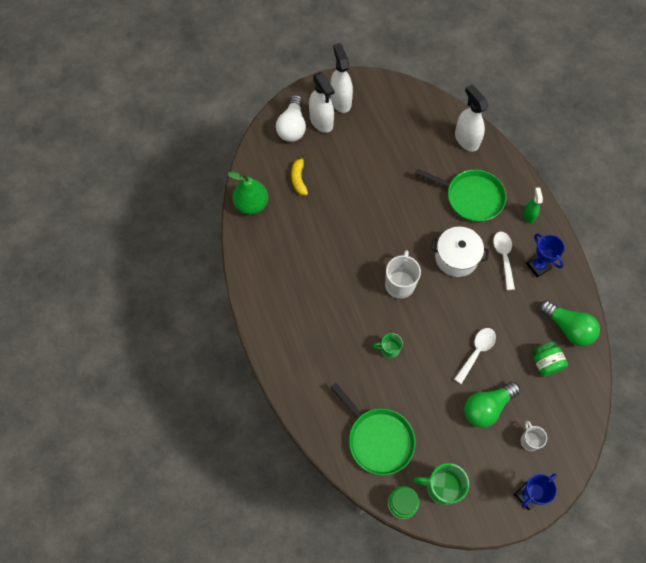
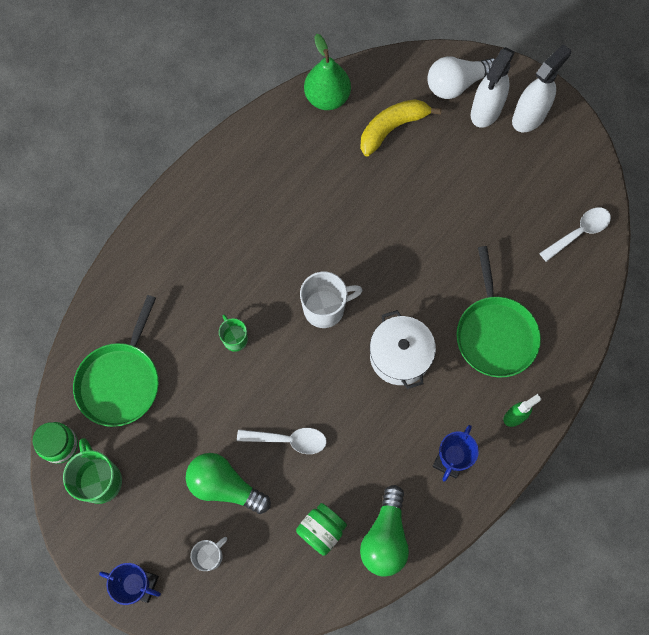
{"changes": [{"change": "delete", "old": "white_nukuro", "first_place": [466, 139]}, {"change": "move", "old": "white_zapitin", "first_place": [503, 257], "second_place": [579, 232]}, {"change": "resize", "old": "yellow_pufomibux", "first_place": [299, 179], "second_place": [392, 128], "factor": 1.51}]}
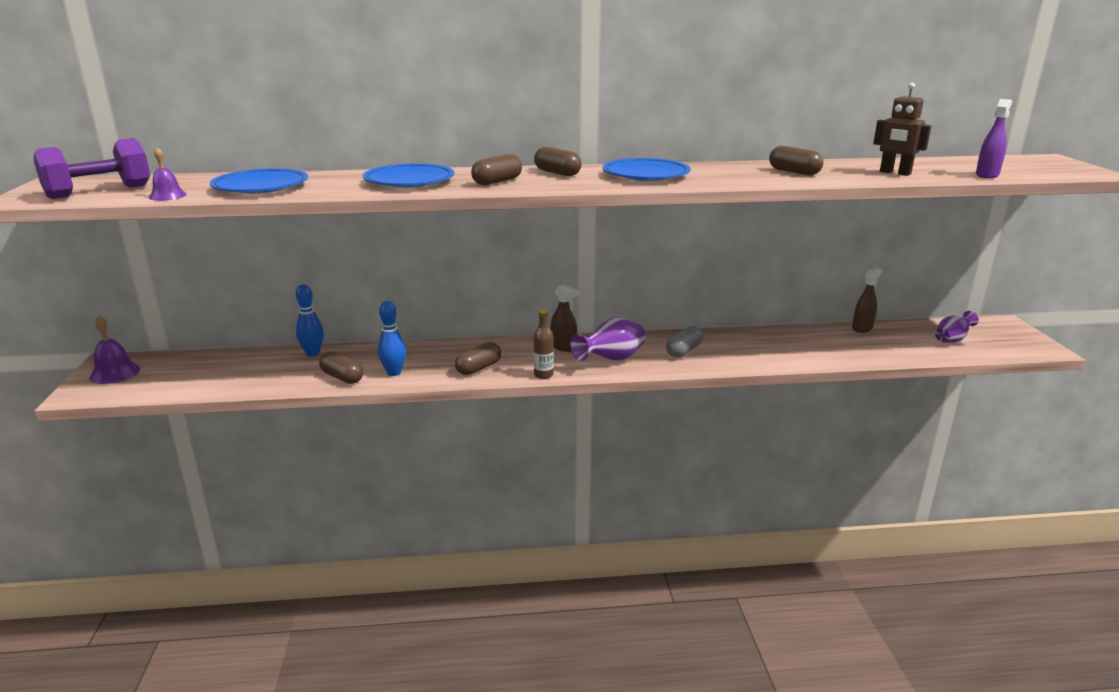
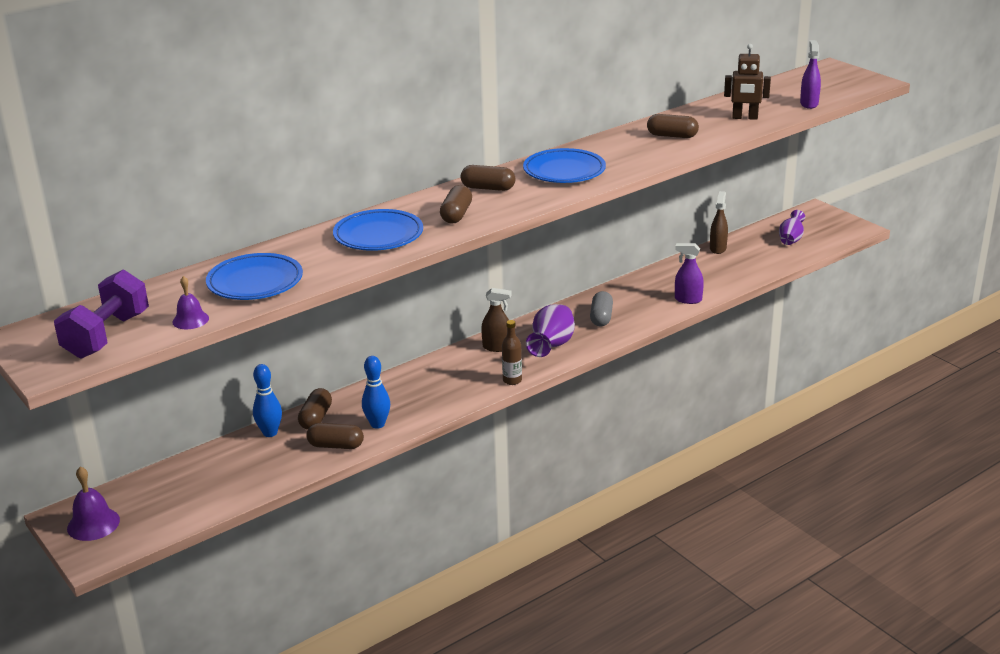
{"changes": [{"change": "insert", "new": "purple_nukuro", "second_place": [688, 299]}, {"change": "move", "old": "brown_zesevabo", "first_place": [478, 368], "second_place": [316, 418]}]}
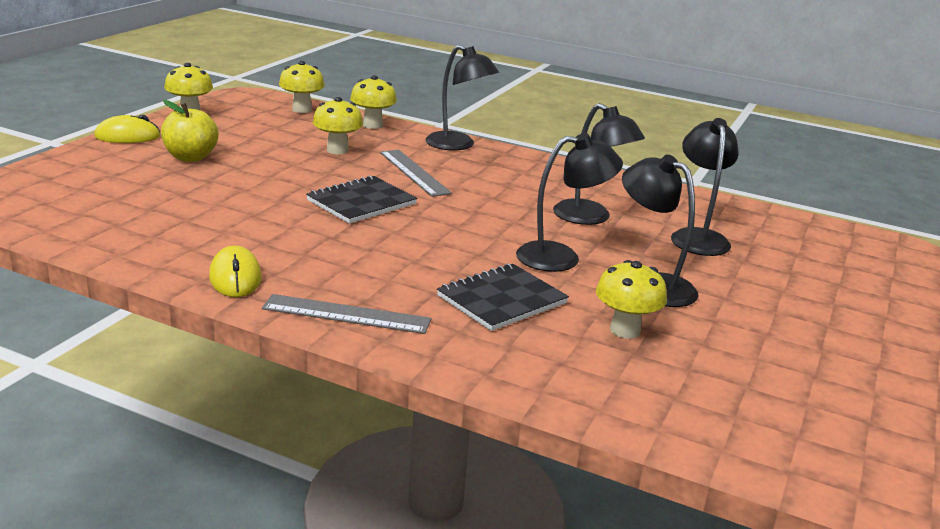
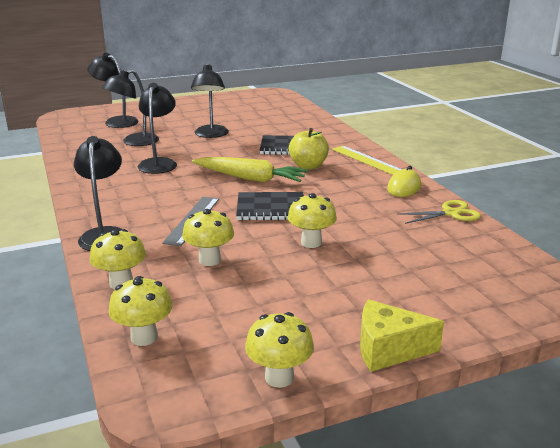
{"changes": [{"change": "insert", "new": "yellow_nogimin", "second_place": [250, 178]}, {"change": "insert", "new": "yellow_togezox", "second_place": [450, 213]}, {"change": "move", "old": "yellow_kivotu", "first_place": [190, 157], "second_place": [308, 166]}, {"change": "move", "old": "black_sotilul", "first_place": [561, 257], "second_place": [116, 121]}, {"change": "move", "old": "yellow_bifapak", "first_place": [625, 330], "second_place": [311, 242]}, {"change": "replace", "old": "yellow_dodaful", "new": "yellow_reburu", "first_place": [127, 136], "second_place": [388, 349]}, {"change": "recolor", "old": "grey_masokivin", "new": "yellow_masokivin", "first_place": [346, 314], "second_place": [366, 160]}]}
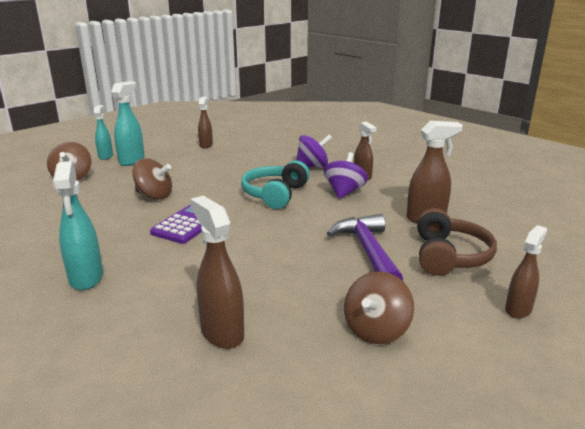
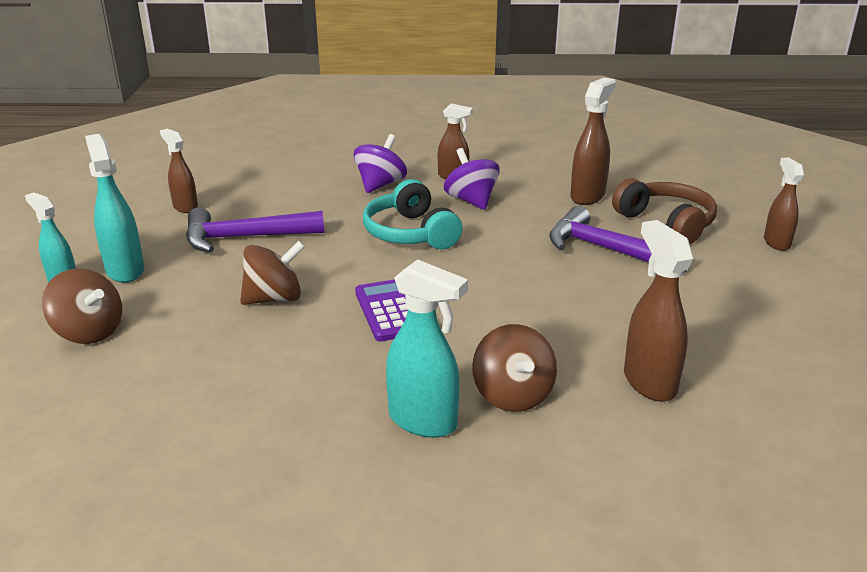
{"changes": [{"change": "insert", "new": "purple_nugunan", "second_place": [245, 237]}, {"change": "move", "old": "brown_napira", "first_place": [376, 330], "second_place": [512, 395]}, {"change": "rotate", "old": "brown_nukuro", "first_place": [222, 332], "second_place": [649, 382], "degrees": 60}]}
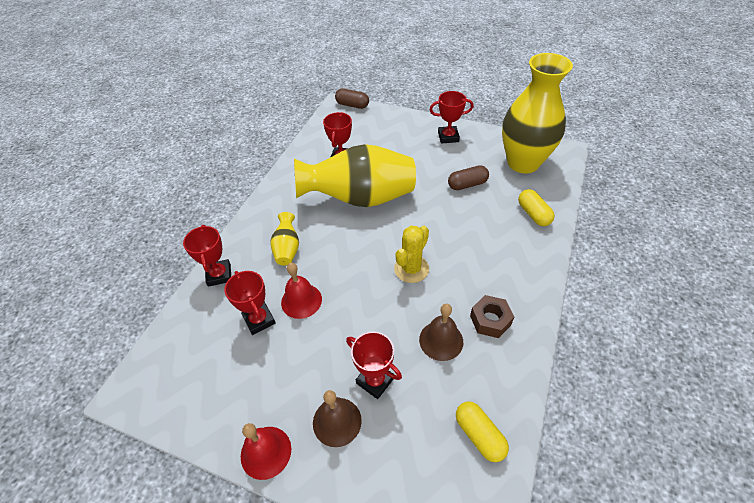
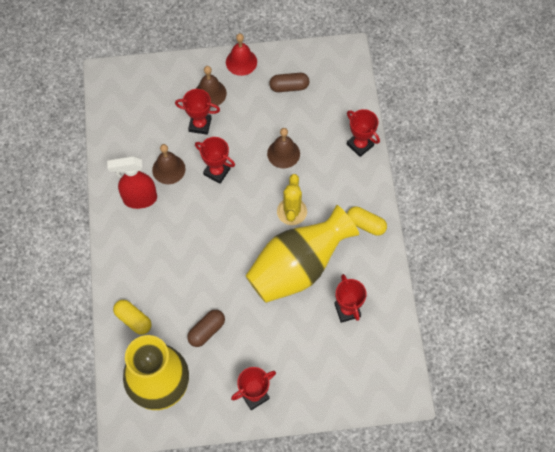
{"changes": [{"change": "delete", "old": "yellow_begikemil", "first_place": [287, 249]}, {"change": "move", "old": "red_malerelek", "first_place": [259, 320], "second_place": [217, 172]}, {"change": "move", "old": "brown_zesevabo", "first_place": [352, 105], "second_place": [289, 87]}, {"change": "move", "old": "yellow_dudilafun", "first_place": [411, 269], "second_place": [292, 211]}, {"change": "move", "old": "yellow_zesevabo", "first_place": [479, 435], "second_place": [365, 224]}, {"change": "replace", "old": "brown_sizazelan", "new": "red_nukuro", "first_place": [490, 320], "second_place": [139, 199]}, {"change": "recolor", "old": "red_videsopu", "new": "brown_videsopu", "first_place": [301, 300], "second_place": [283, 153]}]}
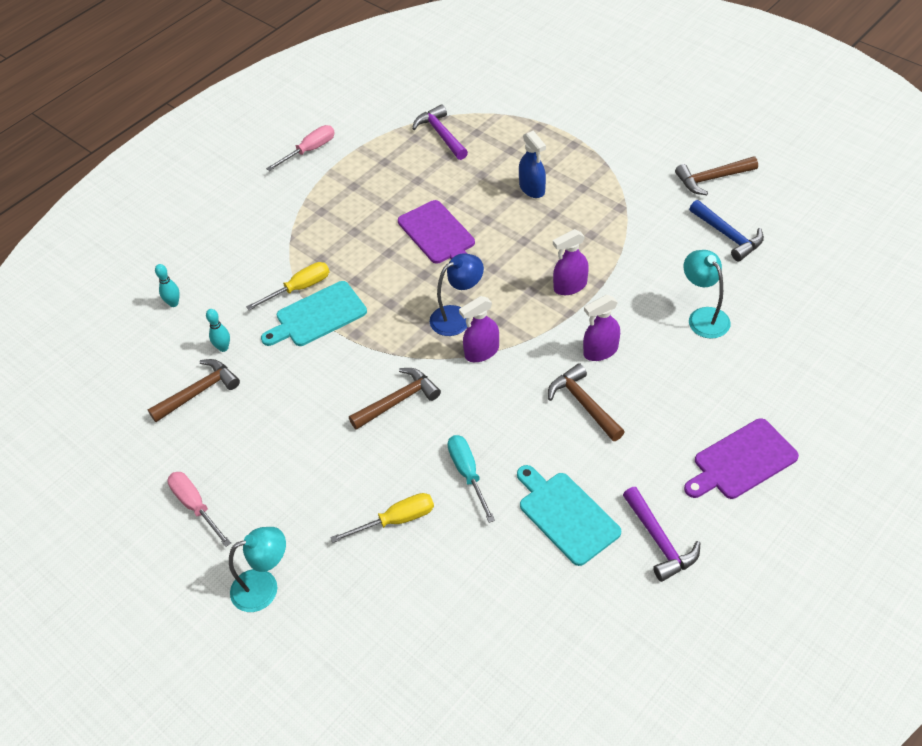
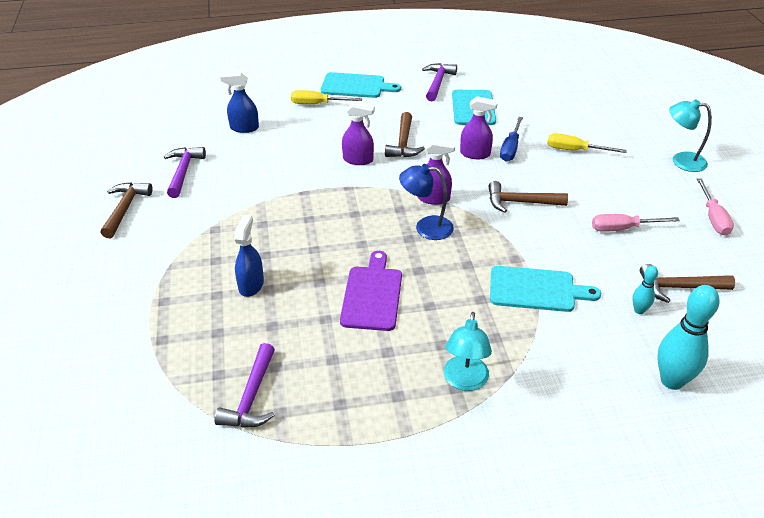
{"changes": [{"change": "insert", "new": "blue_nukuro", "second_place": [244, 128]}, {"change": "move", "old": "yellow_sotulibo", "first_place": [299, 288], "second_place": [318, 104]}, {"change": "move", "old": "pink_sotulibo", "first_place": [309, 150], "second_place": [623, 229]}, {"change": "move", "old": "purple_nukuro", "first_place": [570, 286], "second_place": [475, 154]}, {"change": "move", "old": "turquoise_sotilul", "first_place": [703, 316], "second_place": [465, 381]}, {"change": "recolor", "old": "turquoise_sotulibo", "new": "blue_sotulibo", "first_place": [468, 474], "second_place": [510, 148]}, {"change": "recolor", "old": "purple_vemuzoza", "new": "turquoise_vemuzoza", "first_place": [741, 461], "second_place": [356, 86]}, {"change": "recolor", "old": "blue_nugunan", "new": "purple_nugunan", "first_place": [728, 235], "second_place": [183, 172]}, {"change": "rotate", "old": "brown_nugunan", "first_place": [712, 179], "second_place": [125, 209], "degrees": -105}, {"change": "resize", "old": "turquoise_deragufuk", "first_place": [173, 303], "second_place": [672, 381], "factor": 1.99}]}
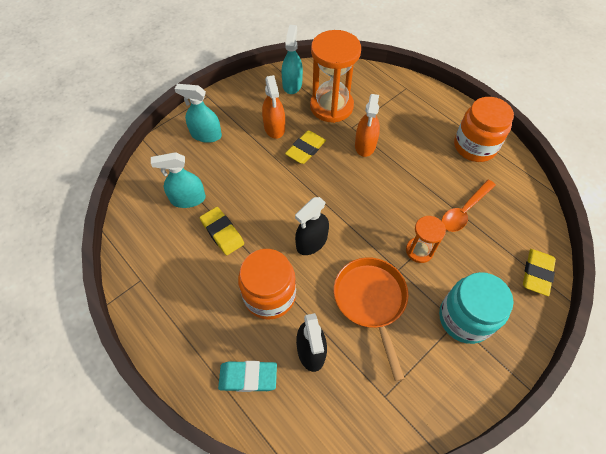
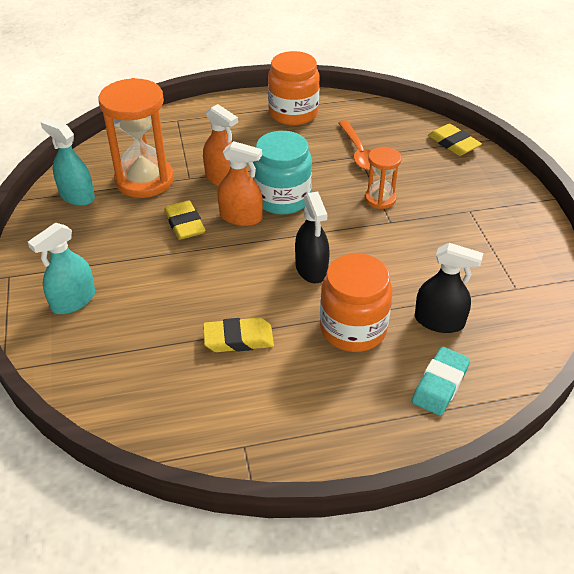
{"changes": [{"change": "delete", "old": "turquoise_nukuro", "first_place": [188, 199]}, {"change": "delete", "old": "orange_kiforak", "first_place": [371, 301]}, {"change": "move", "old": "orange_nukuro", "first_place": [274, 127], "second_place": [241, 217]}, {"change": "move", "old": "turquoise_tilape", "first_place": [465, 318], "second_place": [282, 198]}]}
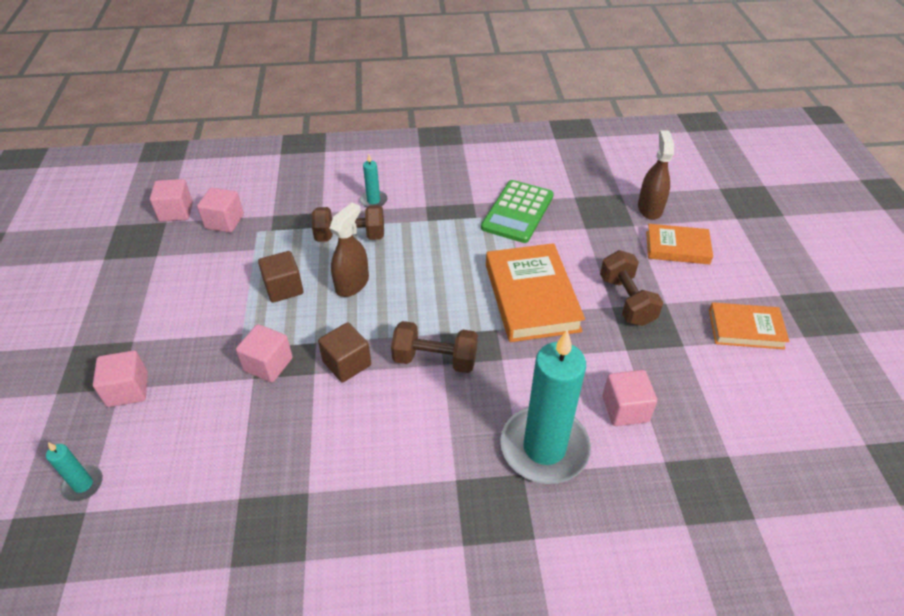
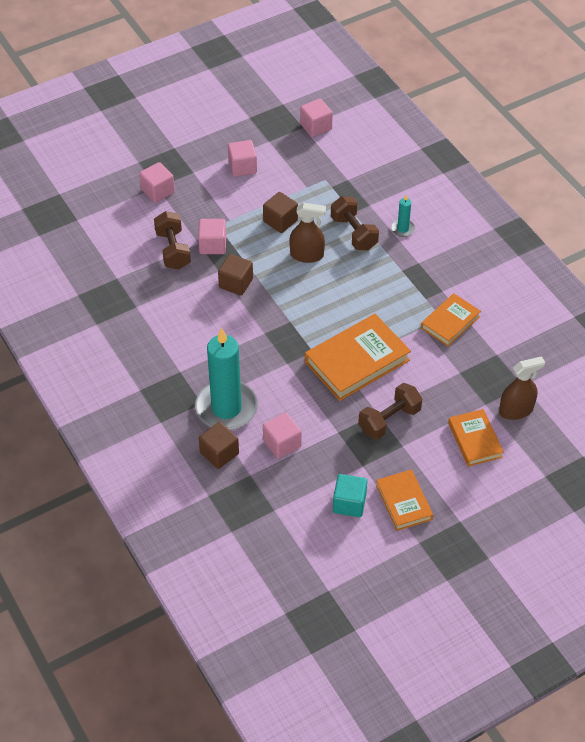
{"changes": [{"change": "delete", "old": "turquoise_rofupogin", "first_place": [83, 484]}, {"change": "insert", "new": "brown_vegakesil", "second_place": [219, 453]}, {"change": "insert", "new": "turquoise_vegakesil", "second_place": [349, 503]}, {"change": "move", "old": "pink_vegakesil", "first_place": [224, 221], "second_place": [242, 167]}, {"change": "move", "old": "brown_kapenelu", "first_place": [435, 359], "second_place": [173, 250]}, {"change": "replace", "old": "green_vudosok", "new": "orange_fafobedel", "first_place": [517, 212], "second_place": [450, 322]}]}
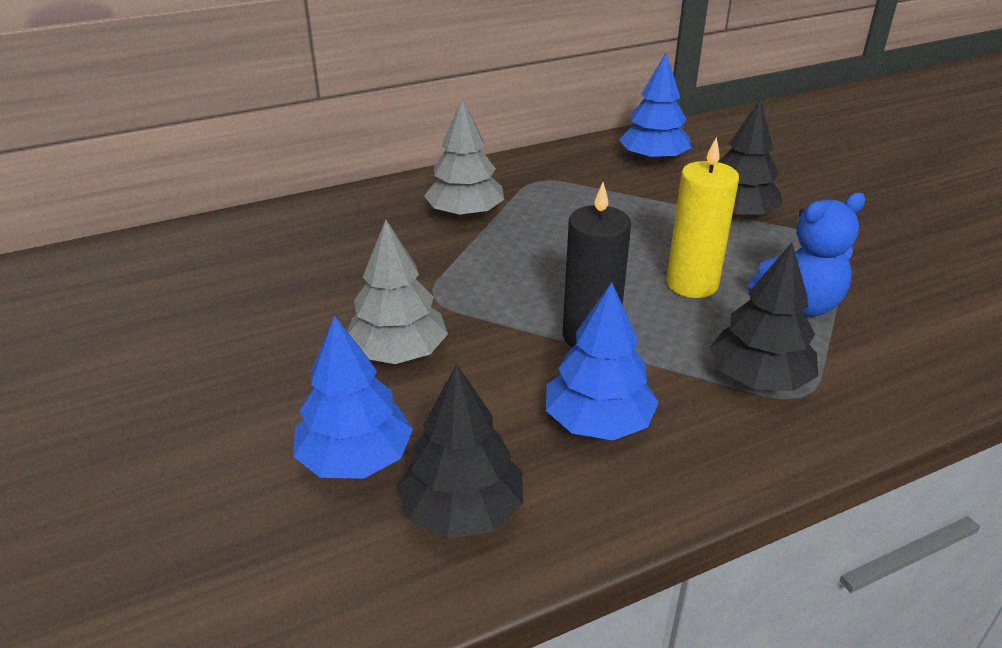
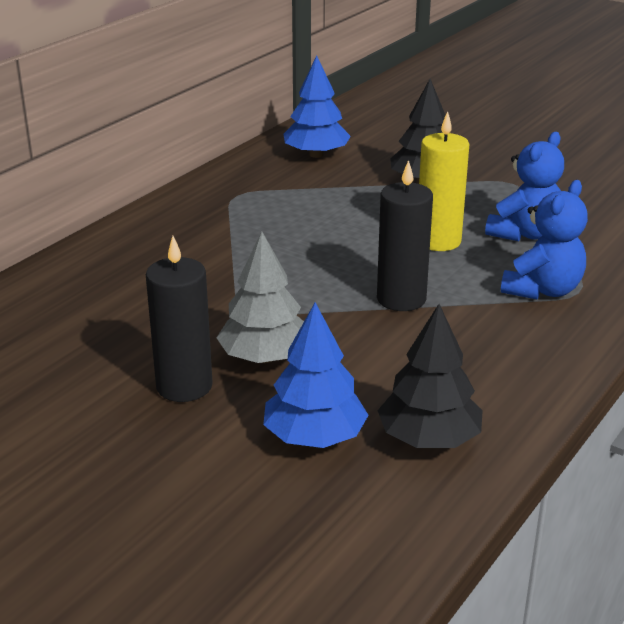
{"changes": [{"change": "delete", "old": "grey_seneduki", "first_place": [465, 214]}, {"change": "delete", "old": "blue_seneduki", "first_place": [598, 422]}, {"change": "insert", "new": "black_rofupogin", "second_place": [184, 386]}, {"change": "replace", "old": "black_seneduki", "new": "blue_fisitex", "first_place": [758, 378], "second_place": [542, 290]}]}
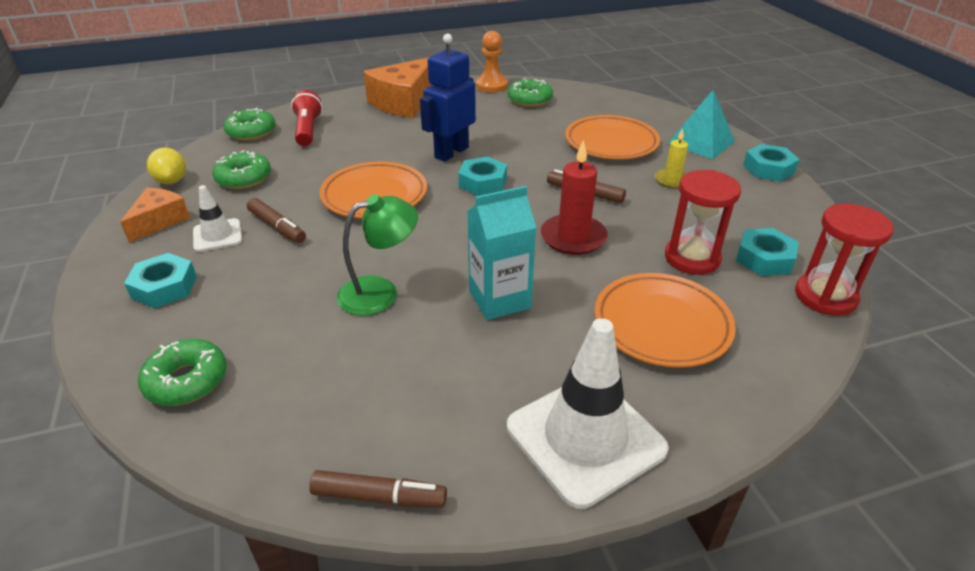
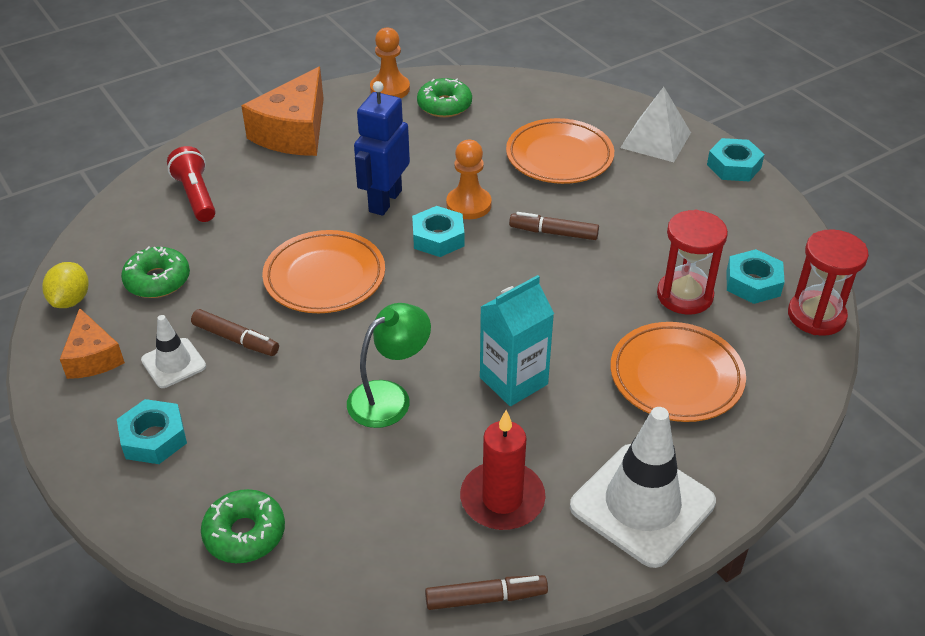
{"changes": [{"change": "delete", "old": "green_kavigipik", "first_place": [251, 132]}, {"change": "delete", "old": "yellow_rofupogin", "first_place": [671, 180]}, {"change": "insert", "new": "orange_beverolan", "second_place": [468, 205]}, {"change": "move", "old": "red_rofupogin", "first_place": [573, 237], "second_place": [502, 499]}, {"change": "recolor", "old": "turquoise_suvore", "new": "white_suvore", "first_place": [701, 142], "second_place": [656, 140]}, {"change": "rotate", "old": "orange_reburu", "first_place": [159, 221], "second_place": [93, 357], "degrees": 150}, {"change": "rotate", "old": "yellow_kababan", "first_place": [172, 181], "second_place": [71, 300], "degrees": 45}]}
